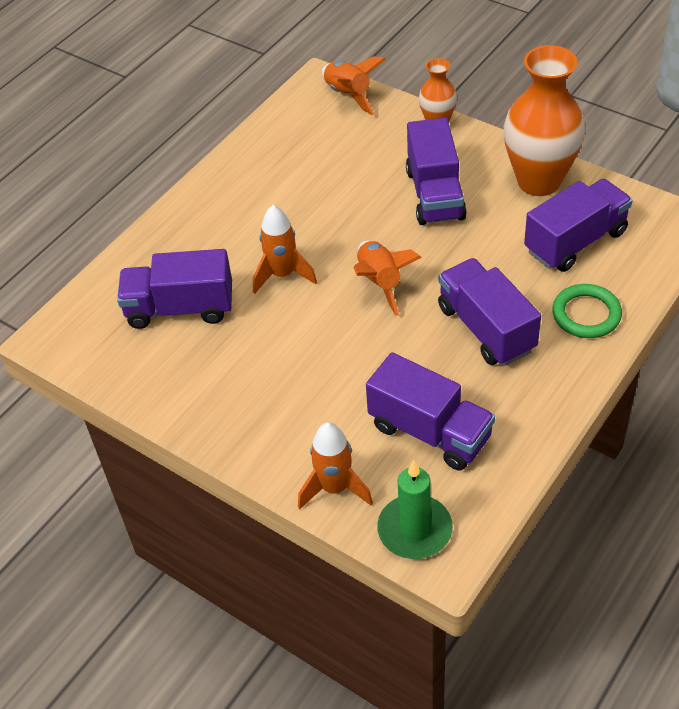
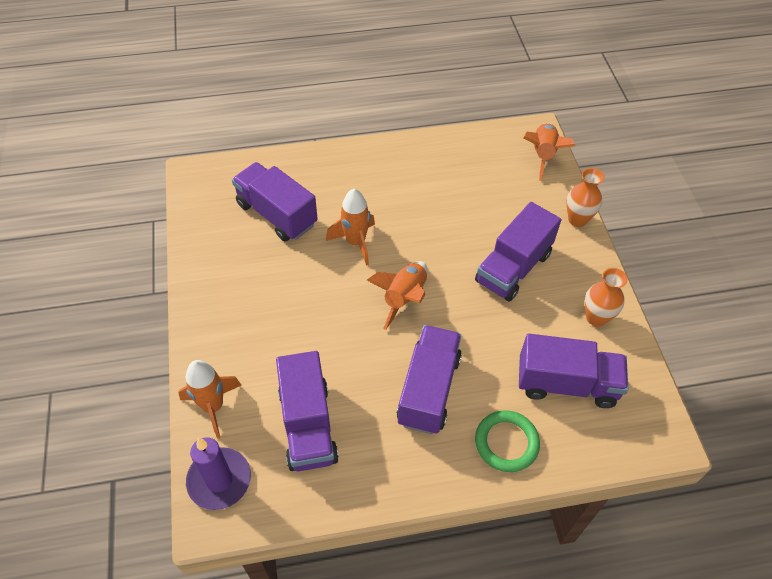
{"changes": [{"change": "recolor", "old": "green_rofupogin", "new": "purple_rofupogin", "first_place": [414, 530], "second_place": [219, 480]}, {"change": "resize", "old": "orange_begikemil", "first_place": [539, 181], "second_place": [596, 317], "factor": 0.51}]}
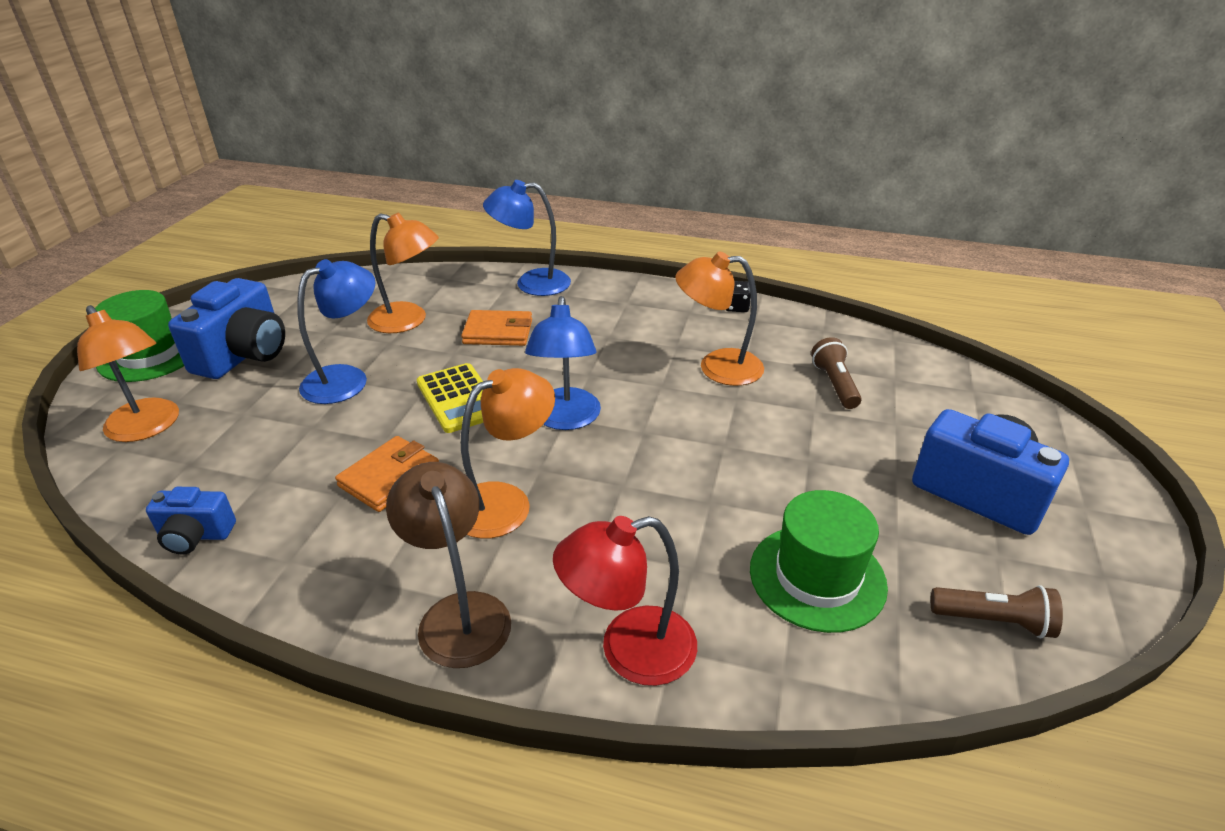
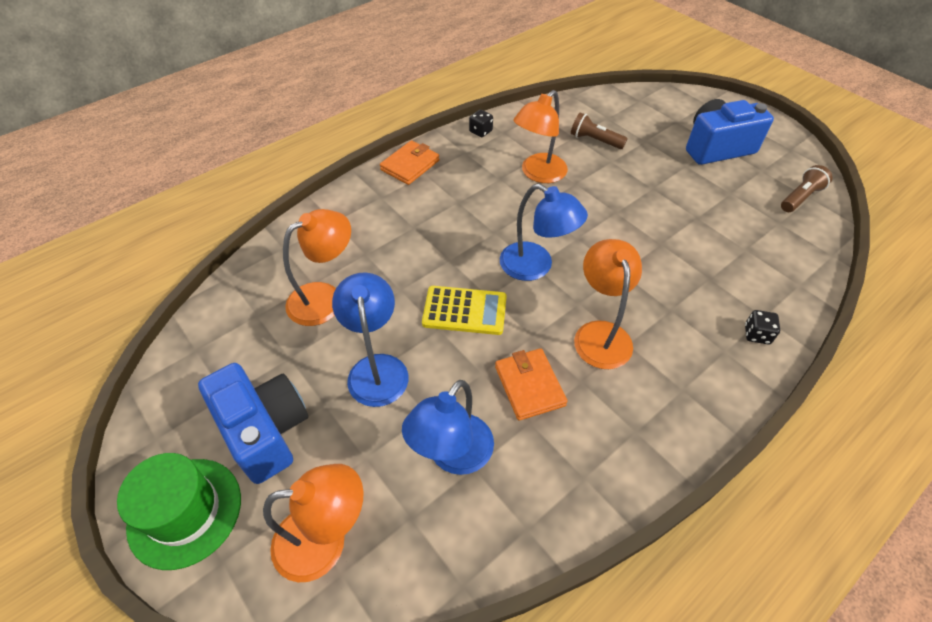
{"changes": [{"change": "delete", "old": "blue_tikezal", "first_place": [196, 536]}, {"change": "delete", "old": "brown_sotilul", "first_place": [459, 613]}, {"change": "delete", "old": "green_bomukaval", "first_place": [817, 577]}, {"change": "move", "old": "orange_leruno", "first_place": [498, 332], "second_place": [410, 165]}, {"change": "move", "old": "blue_sotilul", "first_place": [531, 283], "second_place": [453, 456]}, {"change": "replace", "old": "red_sotilul", "new": "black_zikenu", "first_place": [629, 651], "second_place": [756, 334]}]}
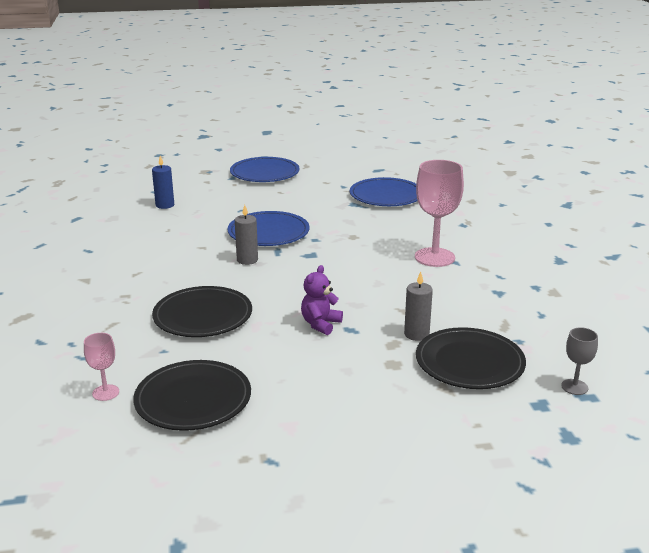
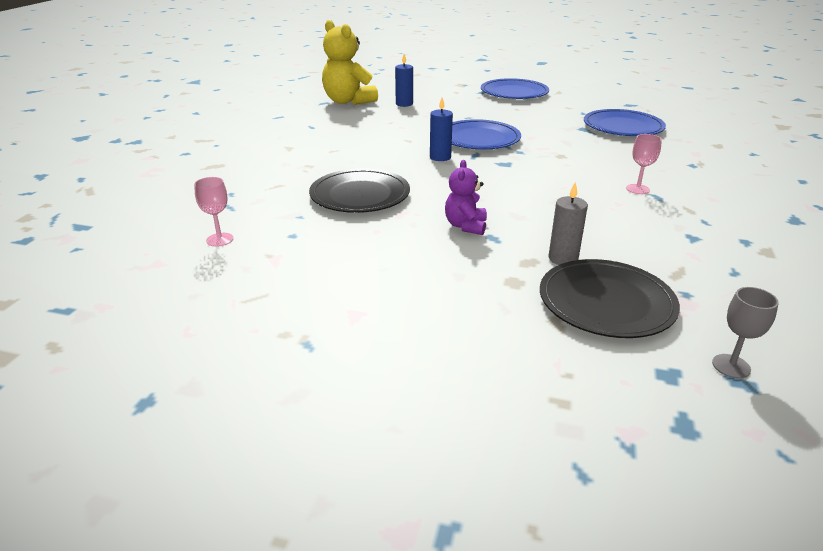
{"changes": [{"change": "delete", "old": "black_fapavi", "first_place": [193, 399]}, {"change": "insert", "new": "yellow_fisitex", "second_place": [348, 101]}, {"change": "recolor", "old": "grey_rofupogin", "new": "blue_rofupogin", "first_place": [247, 260], "second_place": [440, 157]}, {"change": "rotate", "old": "purple_fisitex", "first_place": [320, 324], "second_place": [465, 226], "degrees": -45}, {"change": "resize", "old": "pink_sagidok", "first_place": [434, 257], "second_place": [637, 189], "factor": 0.49}]}
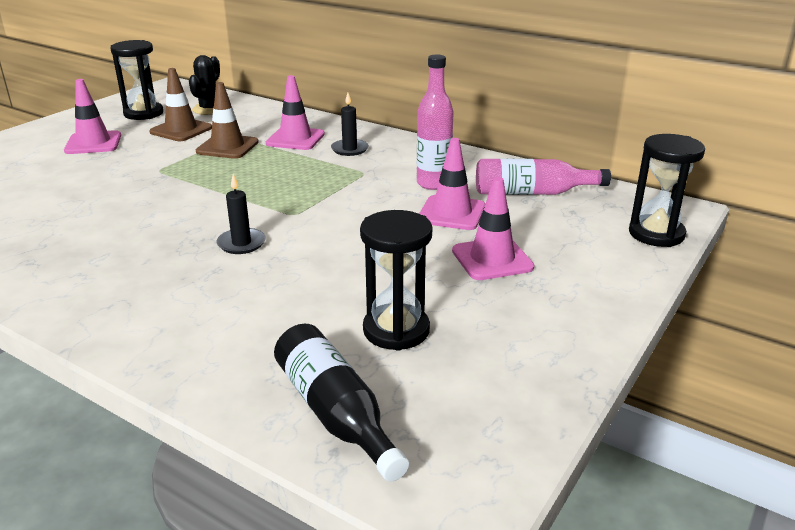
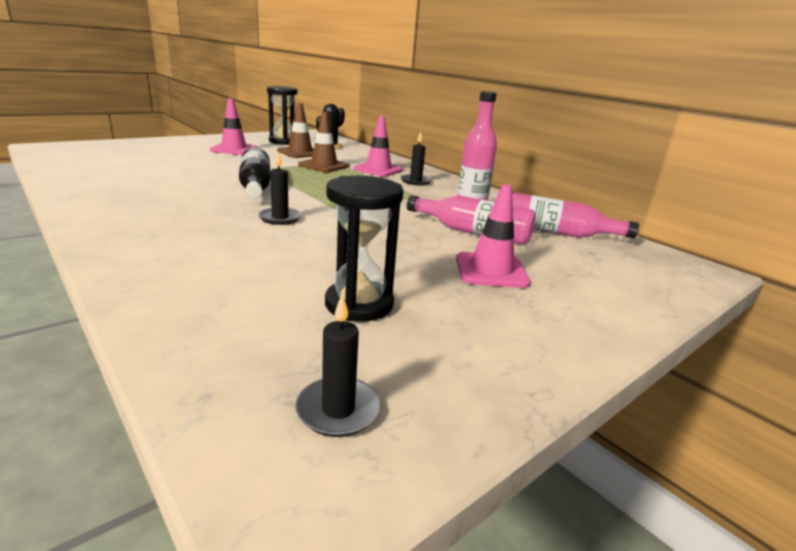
{"changes": [{"change": "delete", "old": "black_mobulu", "first_place": [656, 234]}, {"change": "insert", "new": "black_rofupogin", "second_place": [338, 410]}, {"change": "move", "old": "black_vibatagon", "first_place": [335, 413], "second_place": [255, 186]}, {"change": "replace", "old": "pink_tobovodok", "new": "pink_vibatagon", "first_place": [451, 213], "second_place": [473, 232]}]}
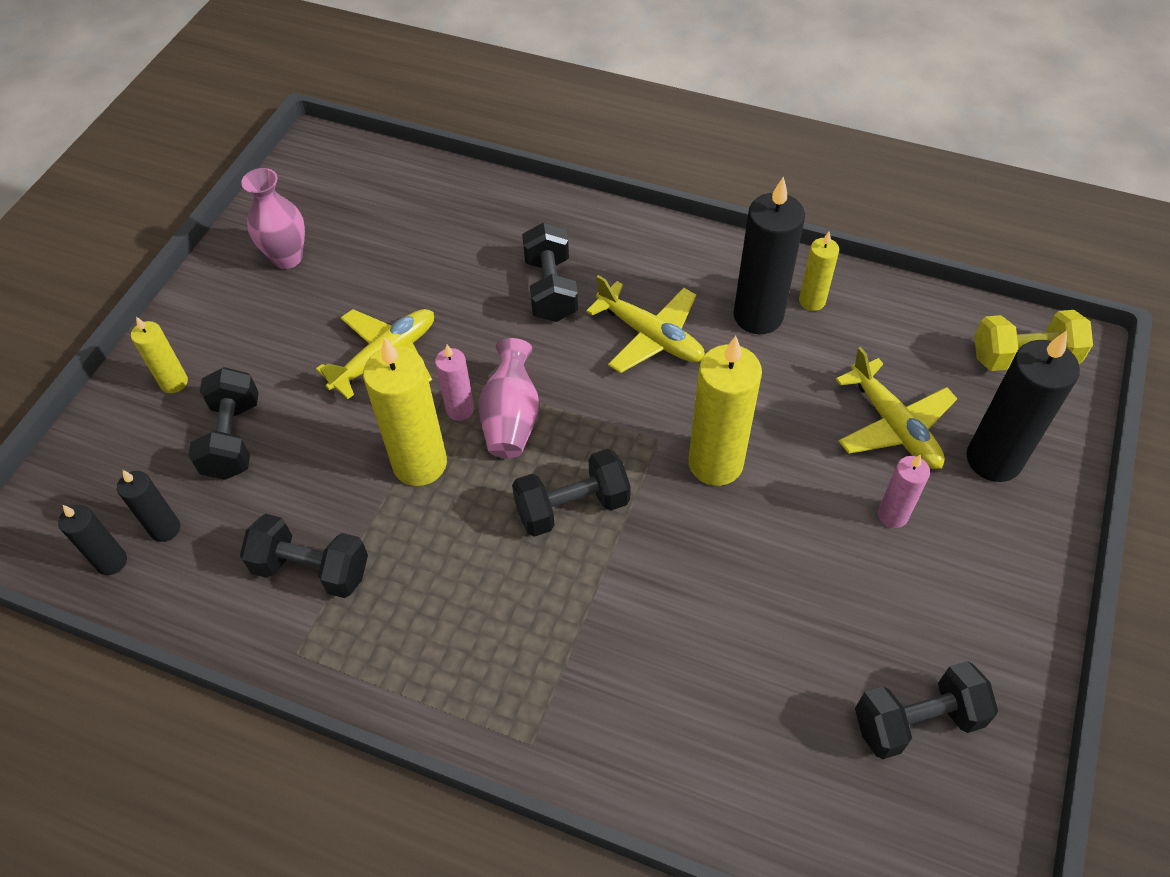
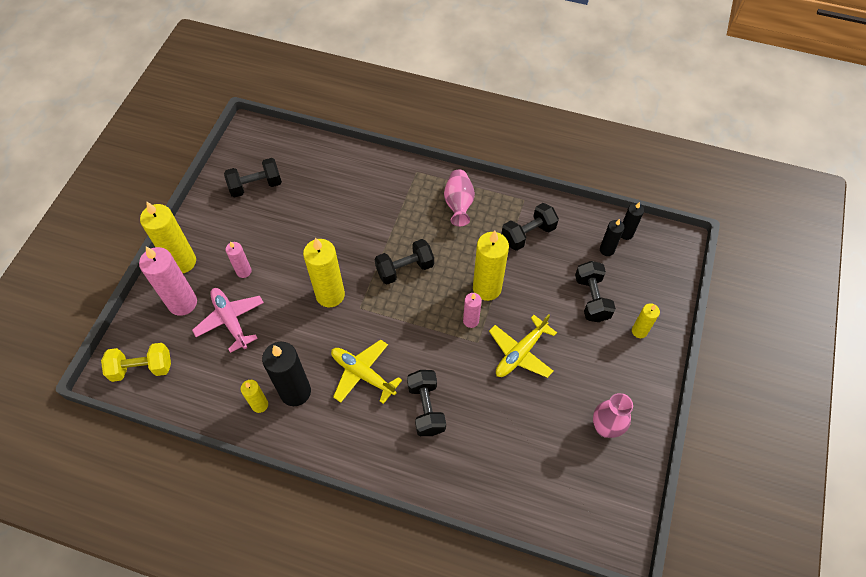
{"changes": [{"change": "insert", "new": "yellow_rofupogin", "second_place": [182, 262]}, {"change": "move", "old": "pink_begikemil", "first_place": [511, 418], "second_place": [458, 204]}, {"change": "recolor", "old": "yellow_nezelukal", "new": "pink_nezelukal", "first_place": [893, 426], "second_place": [230, 320]}, {"change": "recolor", "old": "black_rofupogin", "new": "pink_rofupogin", "first_place": [993, 459], "second_place": [182, 303]}, {"change": "rotate", "old": "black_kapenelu", "first_place": [311, 569], "second_place": [528, 234], "degrees": -45}]}
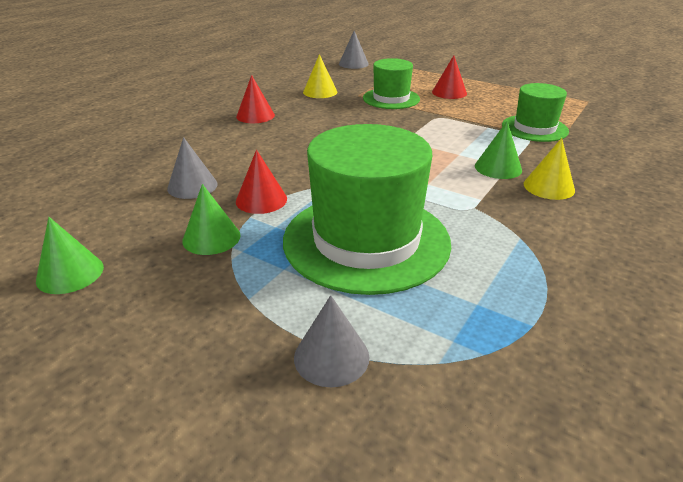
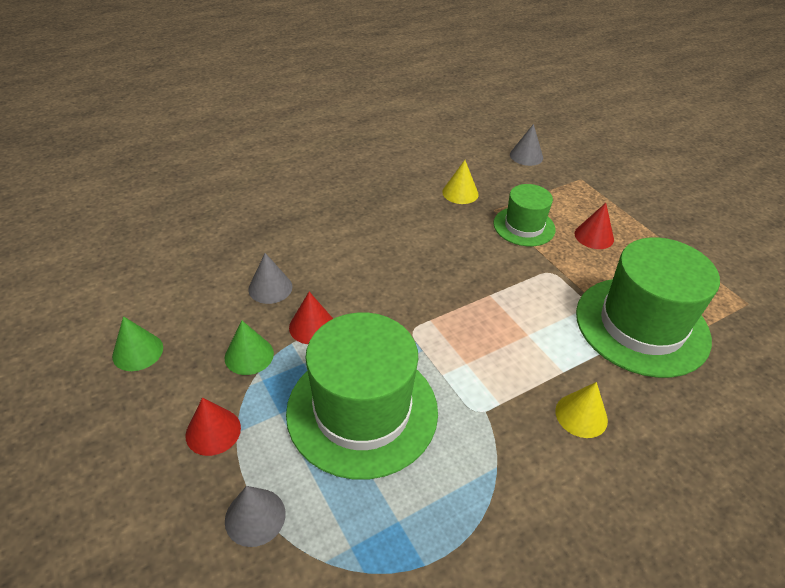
{"changes": [{"change": "delete", "old": "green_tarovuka", "first_place": [498, 168]}, {"change": "move", "old": "red_tarovuka", "first_place": [255, 115], "second_place": [213, 431]}, {"change": "resize", "old": "green_bomukaval", "first_place": [534, 128], "second_place": [642, 325], "factor": 1.81}]}
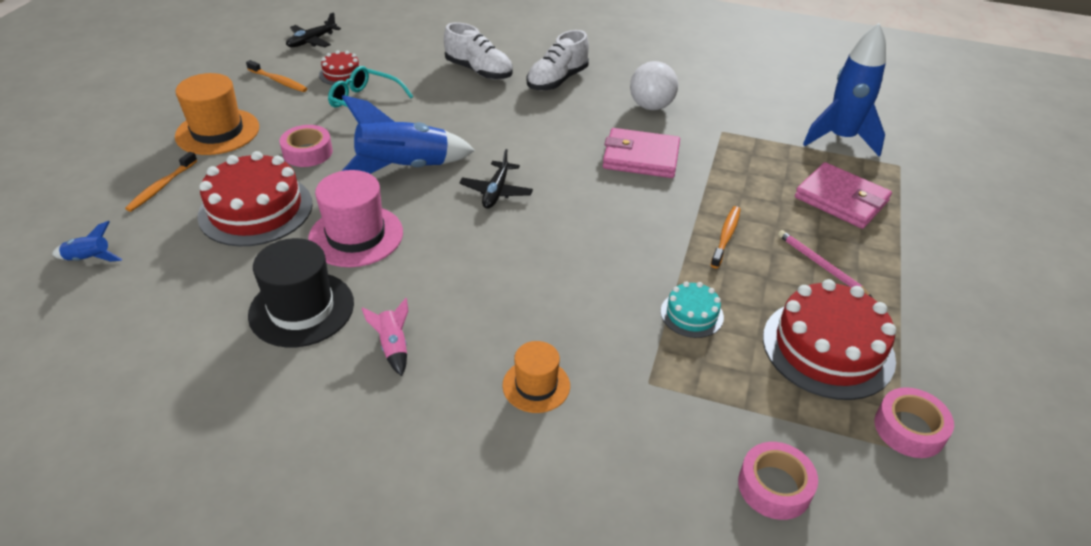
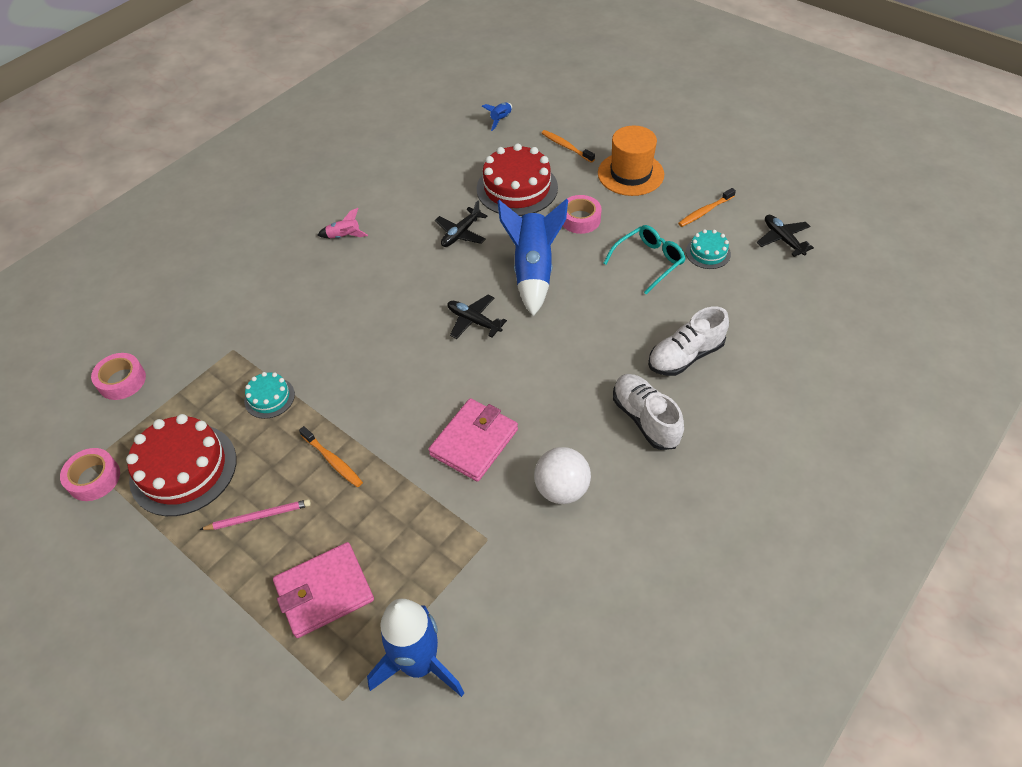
{"changes": [{"change": "delete", "old": "black_bomukaval", "first_place": [301, 309]}, {"change": "delete", "old": "orange_bomukaval", "first_place": [536, 385]}, {"change": "replace", "old": "pink_bomukaval", "new": "black_nezelukal", "first_place": [356, 236], "second_place": [461, 233]}, {"change": "recolor", "old": "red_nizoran", "new": "turquoise_nizoran", "first_place": [341, 74], "second_place": [708, 253]}]}
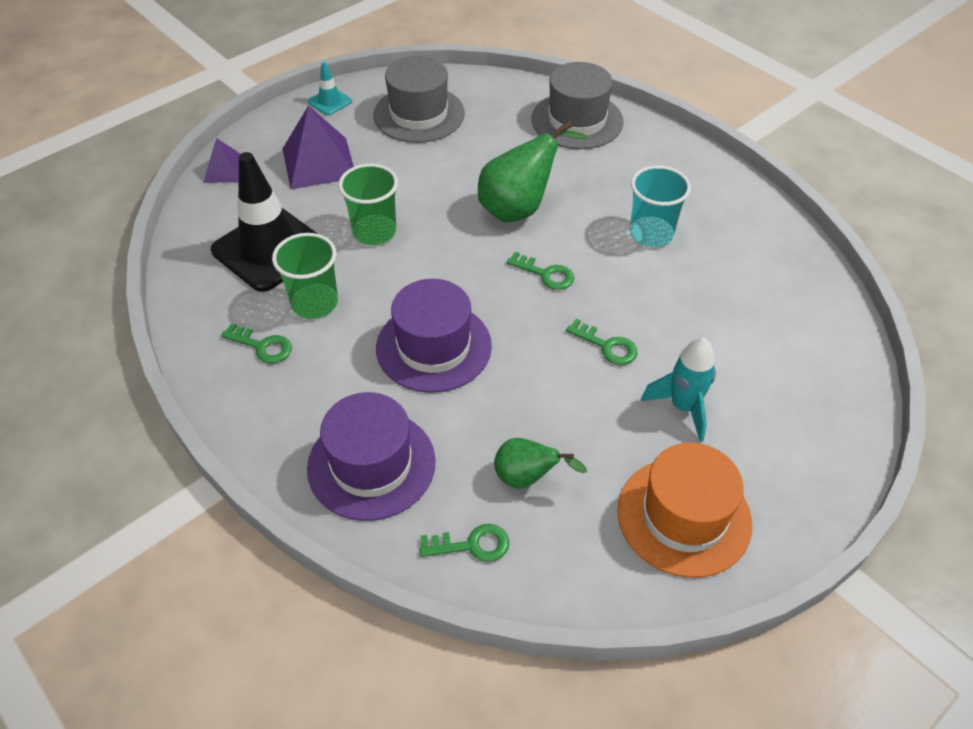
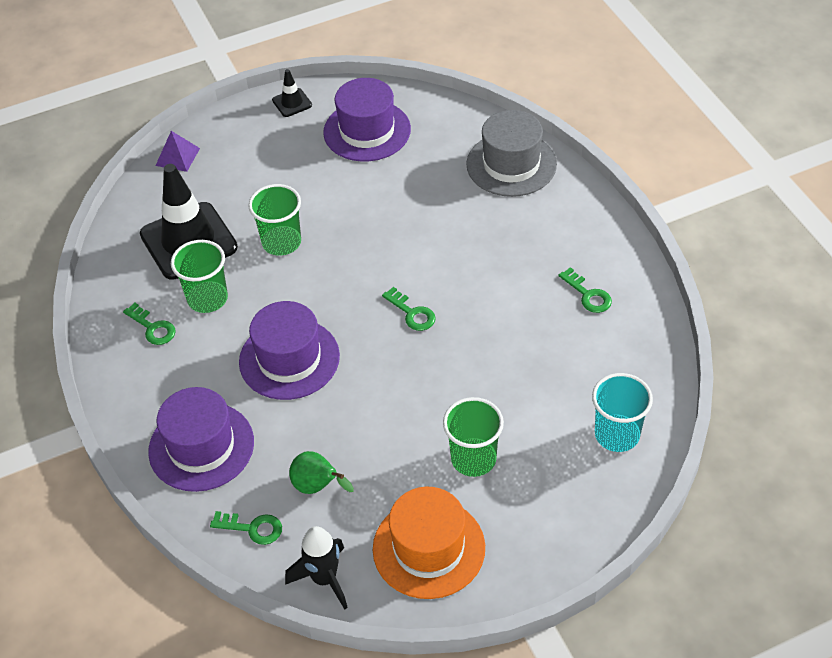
{"changes": [{"change": "delete", "old": "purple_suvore", "first_place": [318, 163]}, {"change": "delete", "old": "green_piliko", "first_place": [520, 208]}, {"change": "insert", "new": "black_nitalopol", "second_place": [324, 579]}, {"change": "move", "old": "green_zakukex", "first_place": [606, 346], "second_place": [588, 295]}, {"change": "move", "old": "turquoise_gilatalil", "first_place": [651, 234], "second_place": [617, 434]}, {"change": "replace", "old": "turquoise_nitalopol", "new": "green_gilatalil", "first_place": [683, 407], "second_place": [473, 459]}, {"change": "recolor", "old": "turquoise_tobovodok", "new": "black_tobovodok", "first_place": [330, 101], "second_place": [292, 103]}, {"change": "recolor", "old": "grey_bomukaval", "new": "purple_bomukaval", "first_place": [419, 114], "second_place": [367, 131]}]}
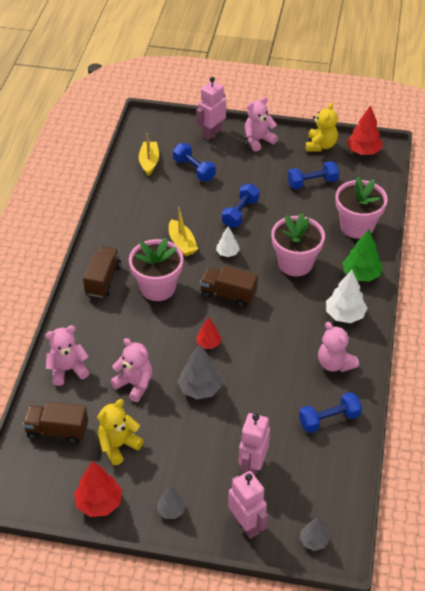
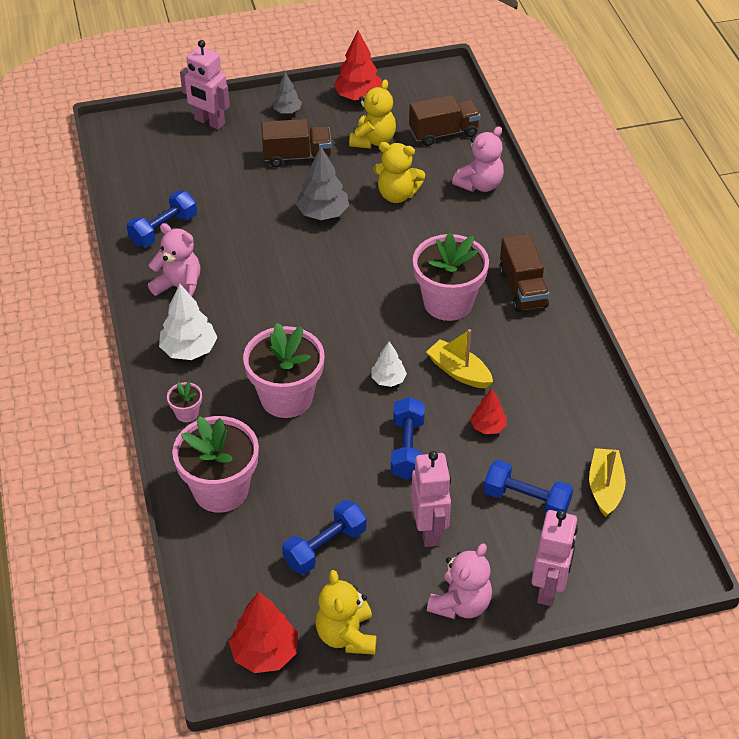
{"changes": [{"change": "delete", "old": "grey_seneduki", "first_place": [313, 541]}, {"change": "move", "old": "red_seneduki", "first_place": [208, 343], "second_place": [488, 427]}, {"change": "move", "old": "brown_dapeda", "first_place": [228, 294], "second_place": [297, 156]}, {"change": "move", "old": "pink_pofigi", "first_place": [252, 467], "second_place": [429, 530]}, {"change": "replace", "old": "green_seneduki", "new": "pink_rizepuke", "first_place": [361, 274], "second_place": [187, 413]}, {"change": "recolor", "old": "pink_fisitex", "new": "yellow_fisitex", "first_place": [134, 384], "second_place": [397, 195]}, {"change": "rotate", "old": "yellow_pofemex", "first_place": [149, 162], "second_place": [605, 487], "degrees": -150}]}
